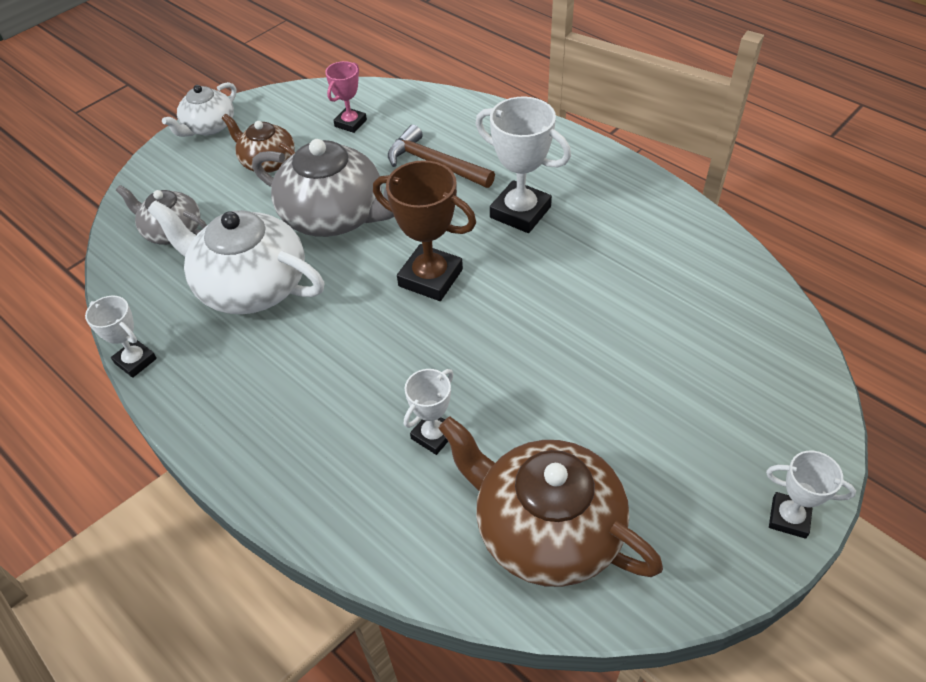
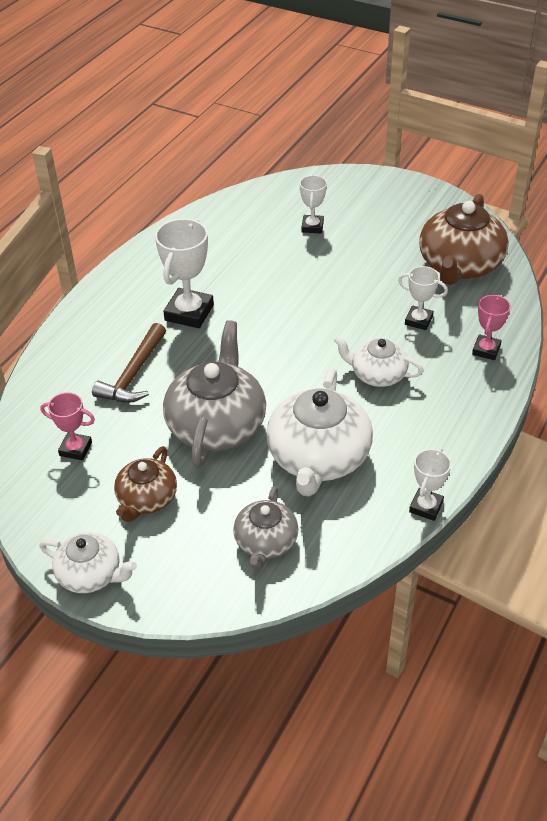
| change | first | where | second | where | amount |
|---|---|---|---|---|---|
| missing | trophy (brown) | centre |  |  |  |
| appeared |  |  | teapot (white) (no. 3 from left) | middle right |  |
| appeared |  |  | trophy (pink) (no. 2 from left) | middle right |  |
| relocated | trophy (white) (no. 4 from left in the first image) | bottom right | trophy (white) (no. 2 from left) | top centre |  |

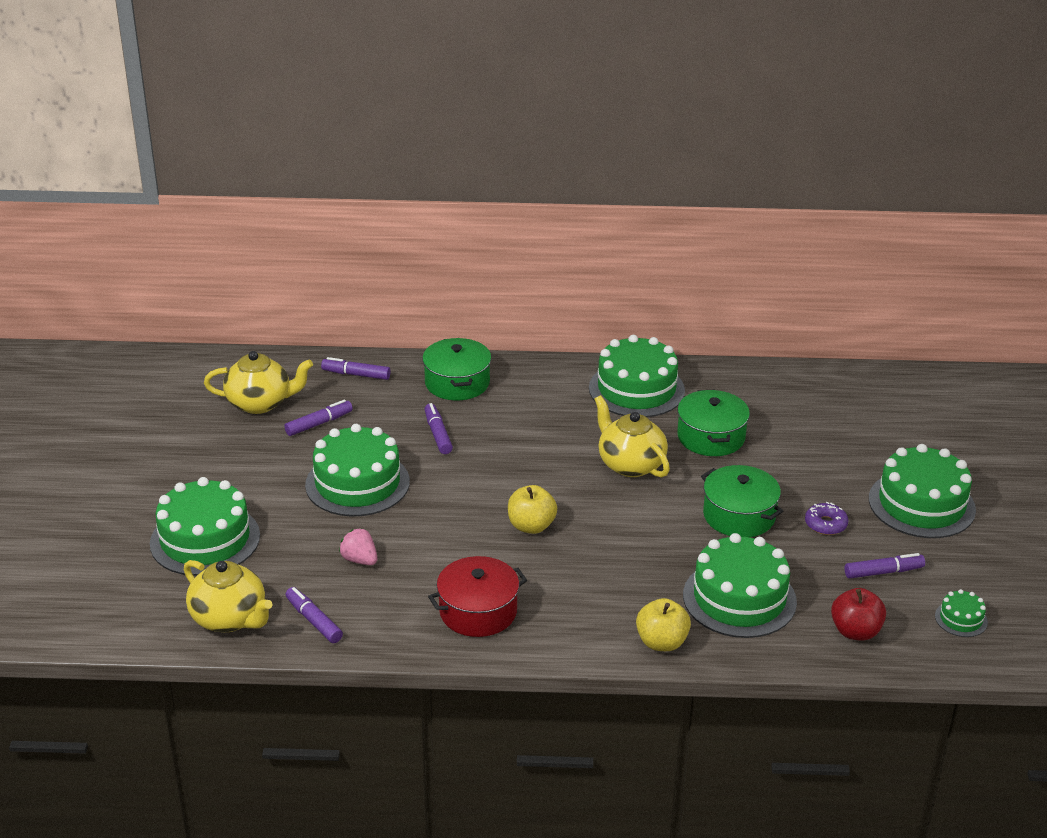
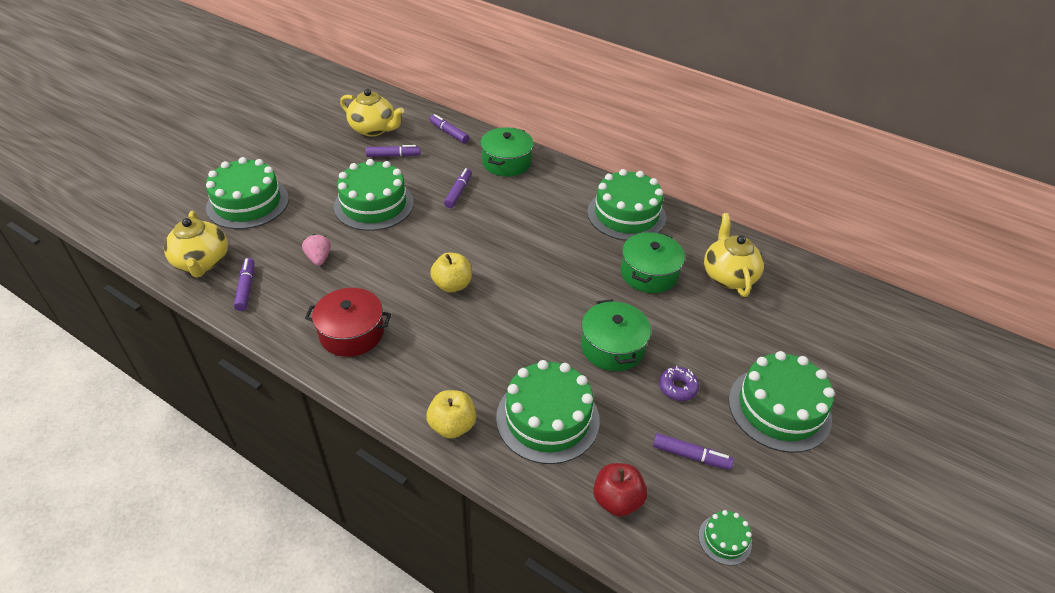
| change | first | where | second | where | amount |
|---|---|---|---|---|---|
| relocated | teapot (yellow) (no. 3 from left) | centre |  | middle right |  |

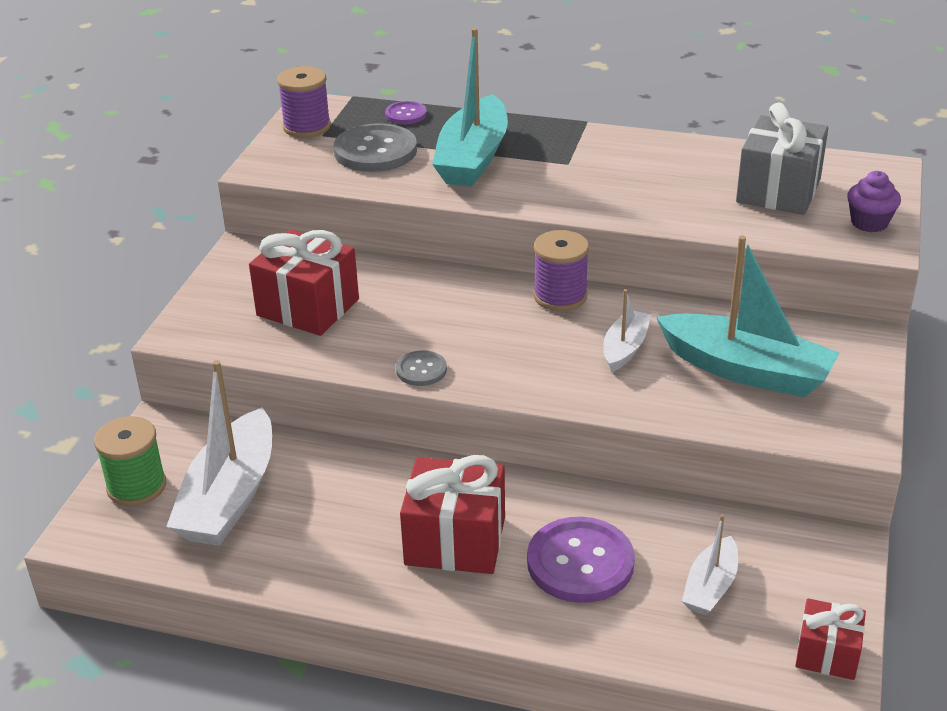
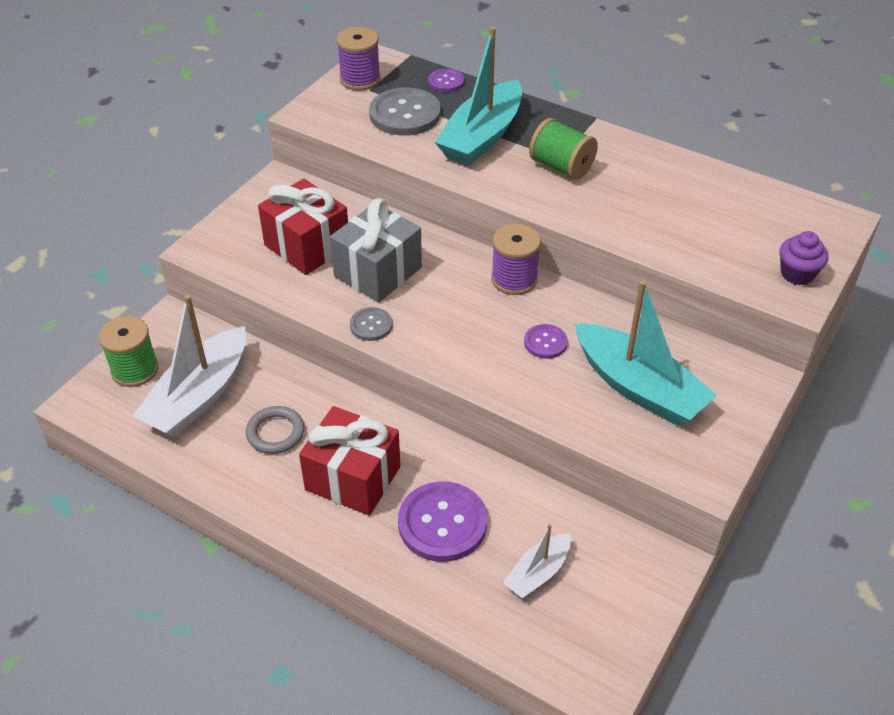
| change | first | where | second | where | amount |
|---|---|---|---|---|---|
| missing | gift (red) (no. 3 from left) | bottom right |  |  |  |
| appeared |  |  | ring (grey) | middle left |  |
| appeared |  |  | spool (green) (no. 2 from left) | top centre |  |
| relocated | gift (grey) | top right |  | centre |  |
| exchanged | boat (white) (no. 2 from left) | centre | button (purple) (no. 3 from left) | centre |  |

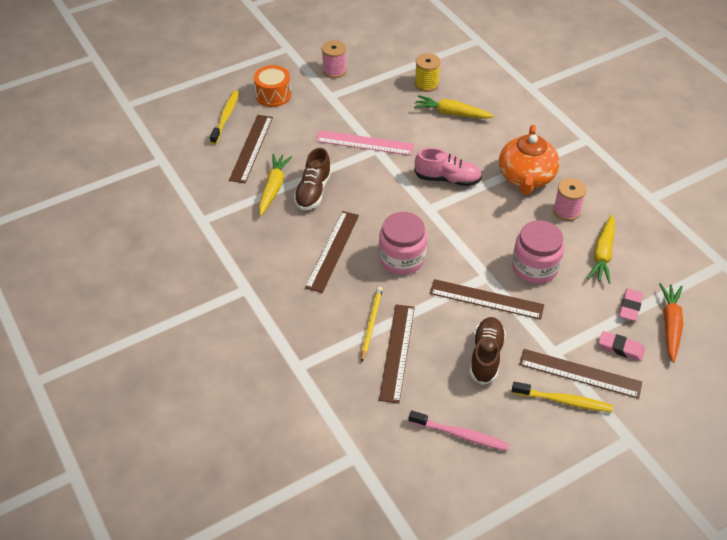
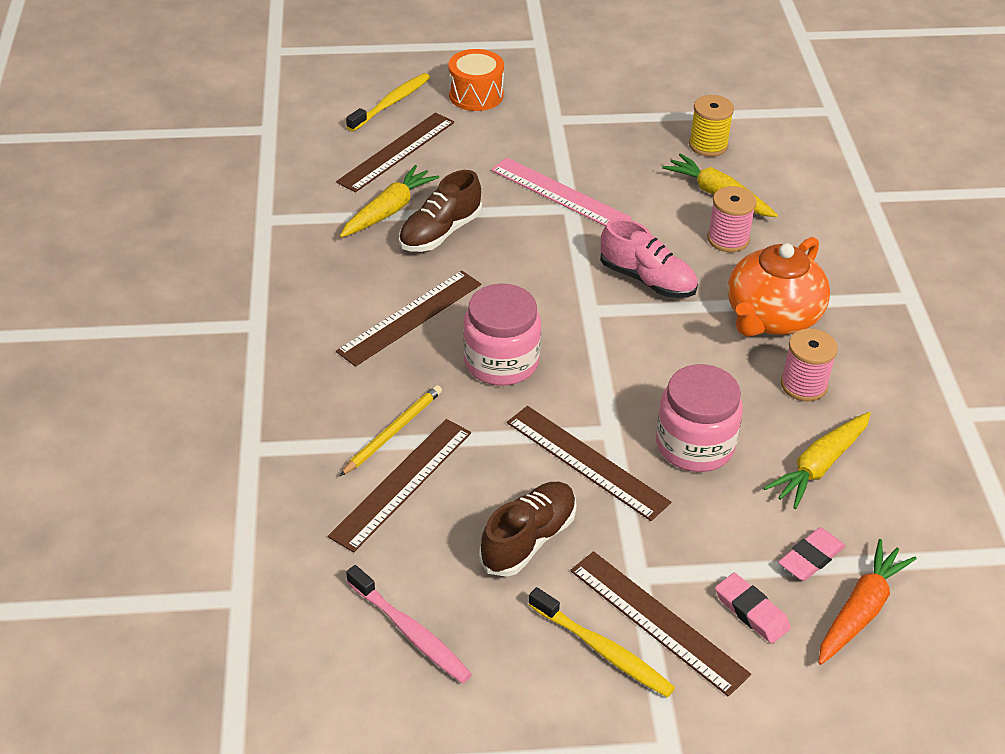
| change | first | where | second | where | amount |
|---|---|---|---|---|---|
| relocated | spool (pink) (no. 1 from left) | top centre |  | top right |  |

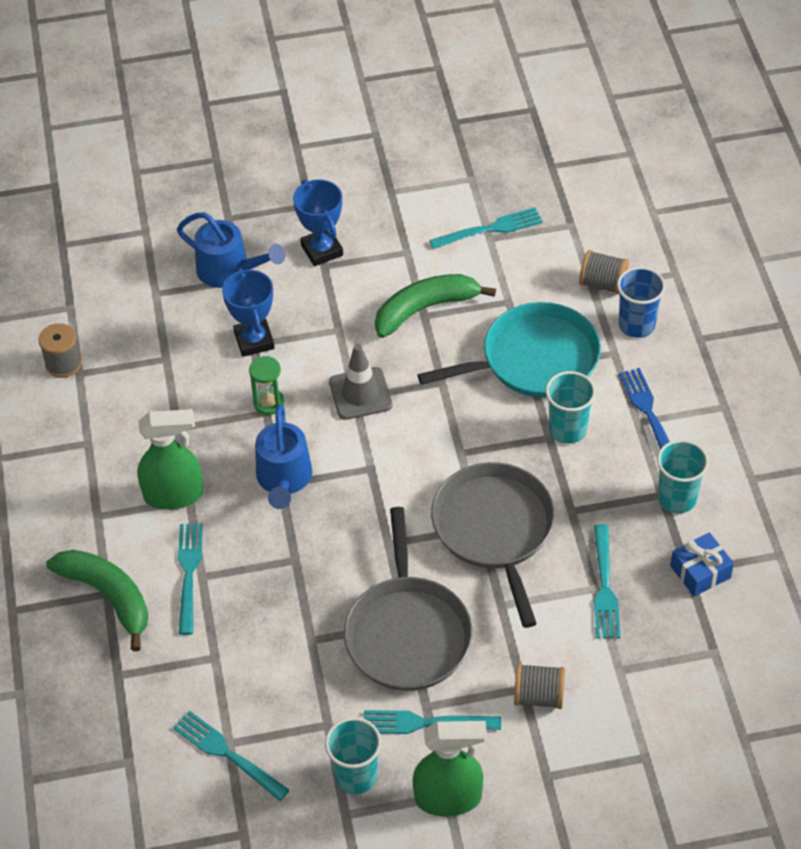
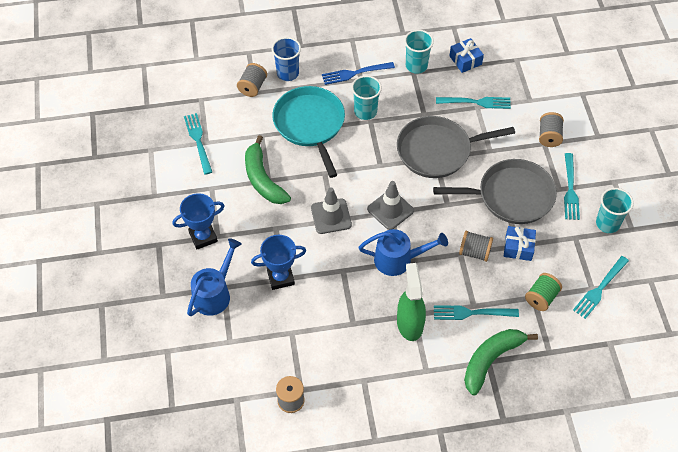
| change | first | where | second | where | amount |
|---|---|---|---|---|---|
| missing | hourglass (green) | middle left |  |  |  |
| missing | spray bottle (green) (no. 2 from left) | bottom centre |  |  |  |
| appeared |  |  | traffic cone (grey) (no. 2 from left) | centre |  |
| appeared |  |  | spool (grey) (no. 3 from left) | middle right |  |
| appeared |  |  | gift (blue) (no. 2 from left) | middle right |  |
| appeared |  |  | spool (green) | middle right |  |

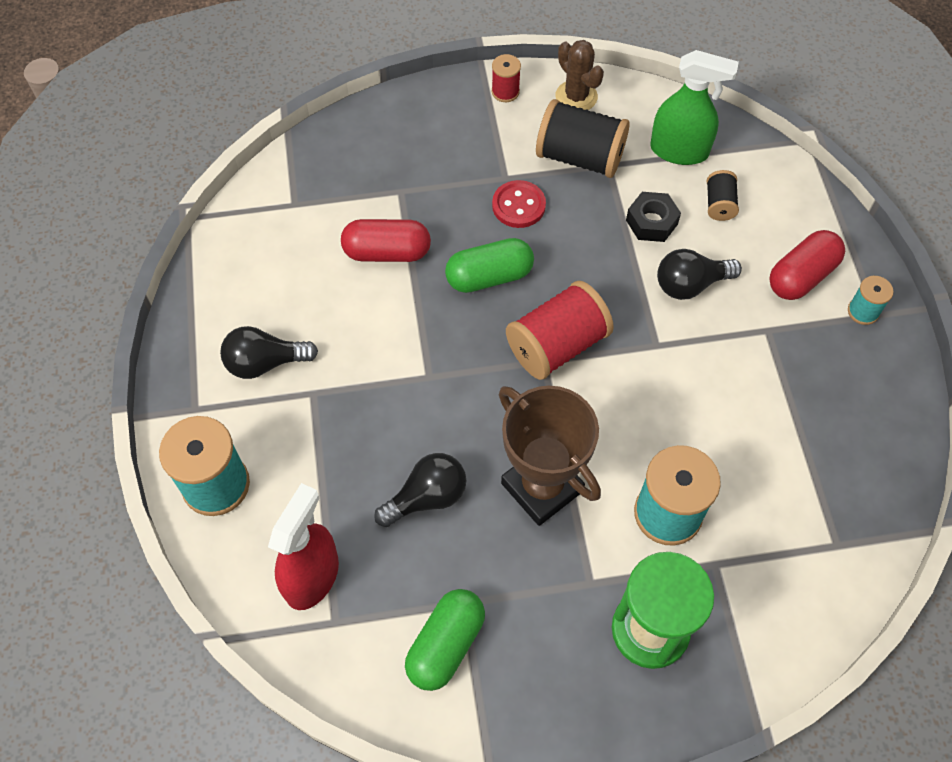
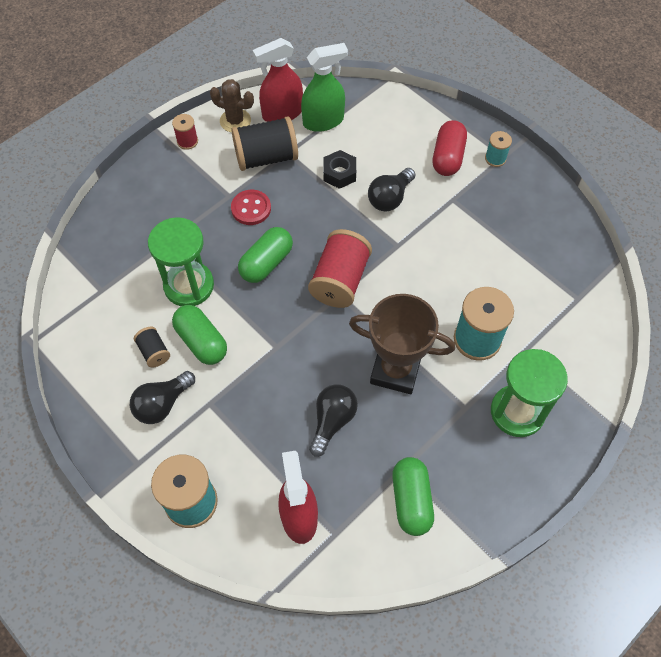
| change | first | where | second | where | amount |
|---|---|---|---|---|---|
| appeared |  |  | capsule (green) (no. 1 from left) | middle left |  |
| appeared |  |  | spray bottle (red) (no. 1 from left) | top centre |  |
| relocated | spool (black) (no. 2 from left in the first image) | top right | spool (black) (no. 1 from left) | middle left |  |
| exchanged | capsule (red) (no. 1 from left) | top centre | hourglass (green) (no. 1 from left) | middle left |  |

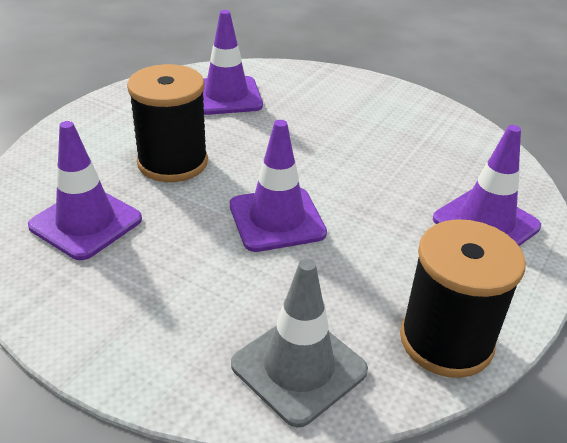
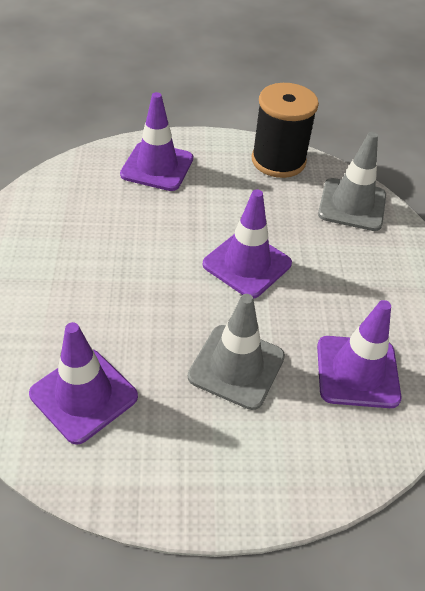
| change | first | where | second | where | amount |
|---|---|---|---|---|---|
| exchanged | spool (black) (no. 1 from left) | top left | traffic cone (grey) (no. 1 from left) | centre |  |

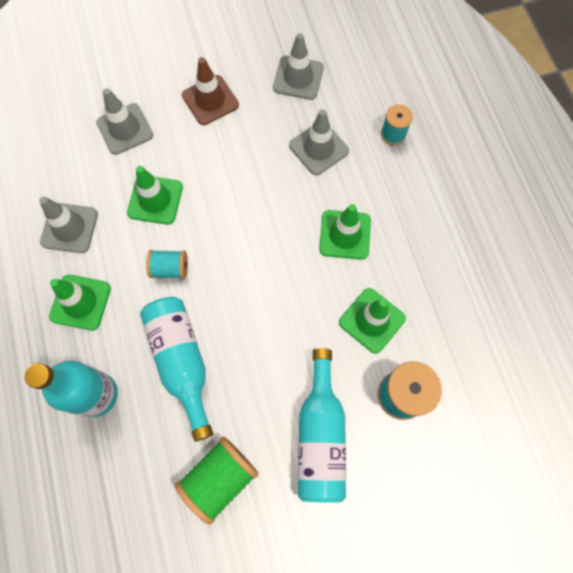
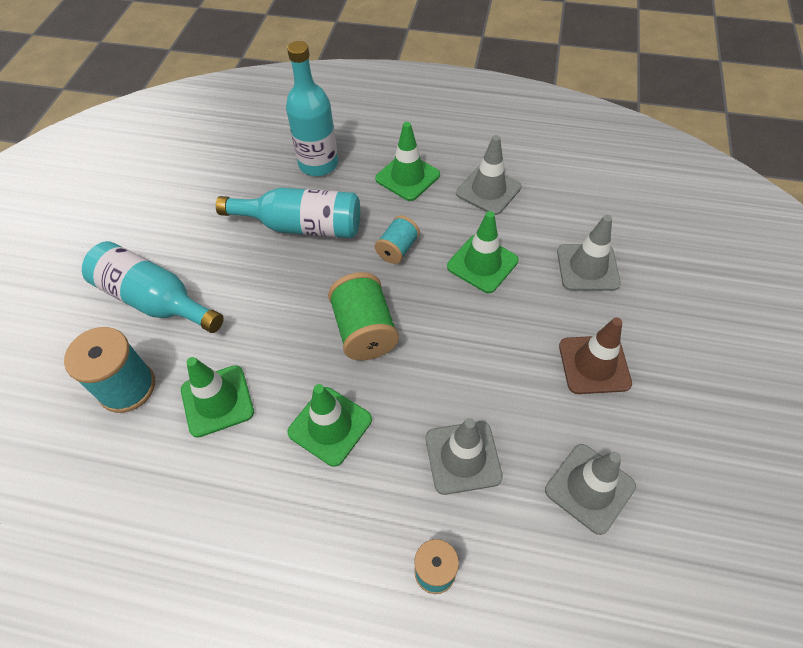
| change | first | where | second | where | amount |
|---|---|---|---|---|---|
| relocated | spool (green) | bottom centre |  | centre |  |

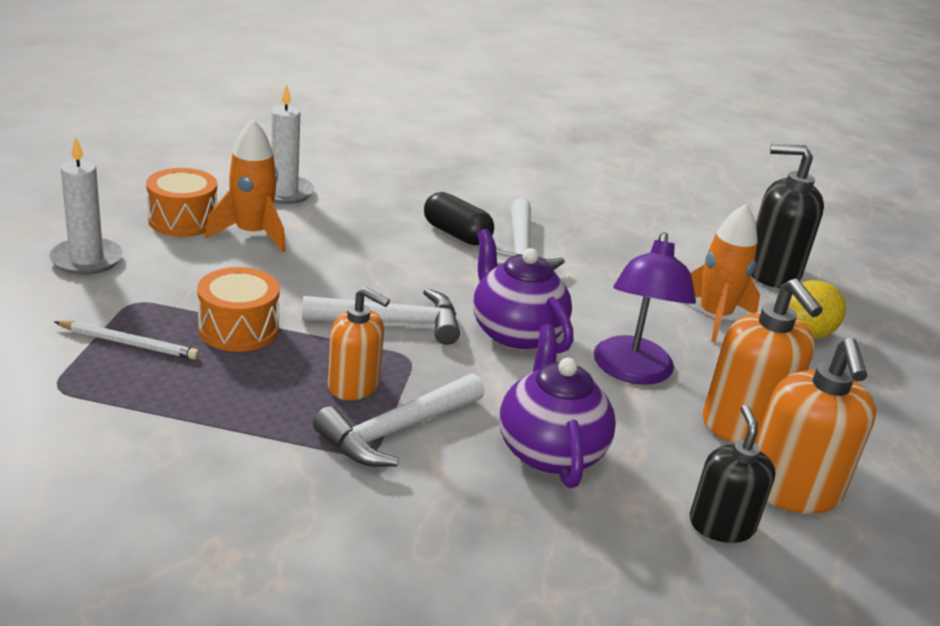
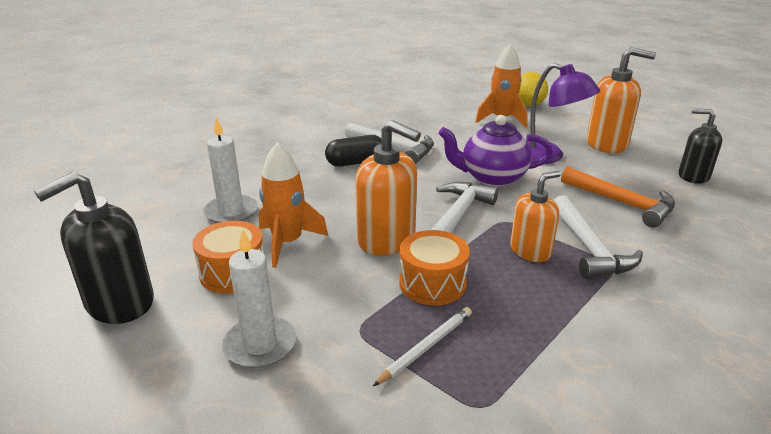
| change | first | where | second | where | amount |
|---|---|---|---|---|---|
| relocated | soap dispenser (black) (no. 2 from left in the first image) | middle right | soap dispenser (black) (no. 1 from left) | middle left |  |
| relocated | soap dispenser (orange) (no. 3 from left in the first image) | bottom right | soap dispenser (orange) (no. 1 from left) | centre |  |
| exchanged | teapot (purple) (no. 2 from left) | centre | hammer (orange) | middle right |  |

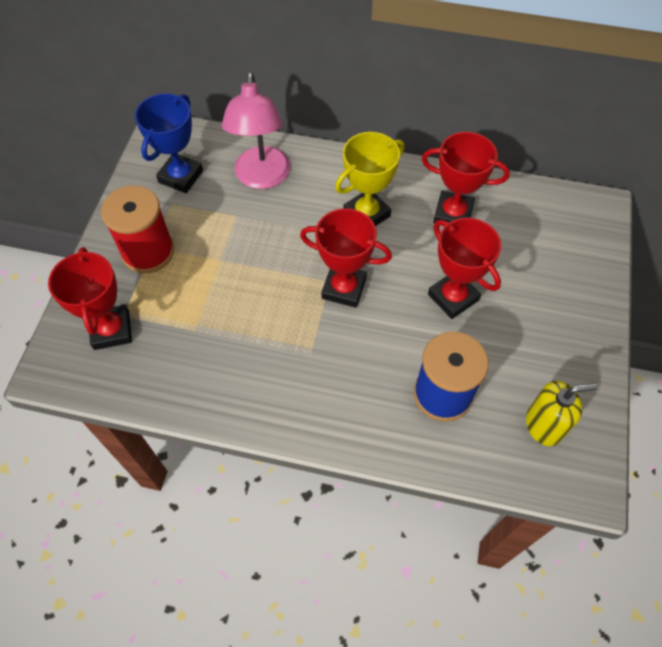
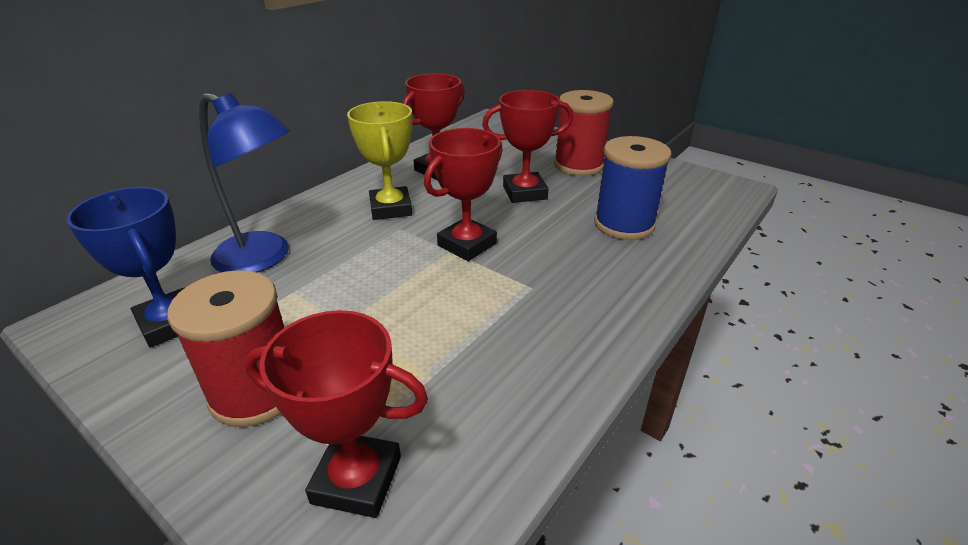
| change | first | where | second | where | amount |
|---|---|---|---|---|---|
| missing | soap dispenser (yellow) | middle right |  |  |  |
| appeared |  |  | spool (red) (no. 2 from left) | top centre |  |
| colour | lamp (pink) | top centre | lamp (blue) | middle left |  |

